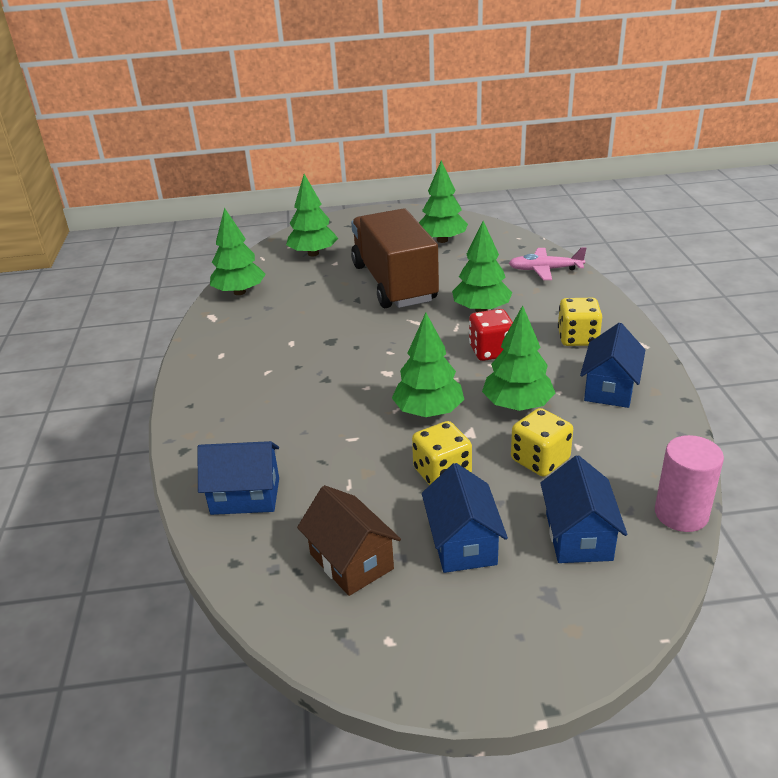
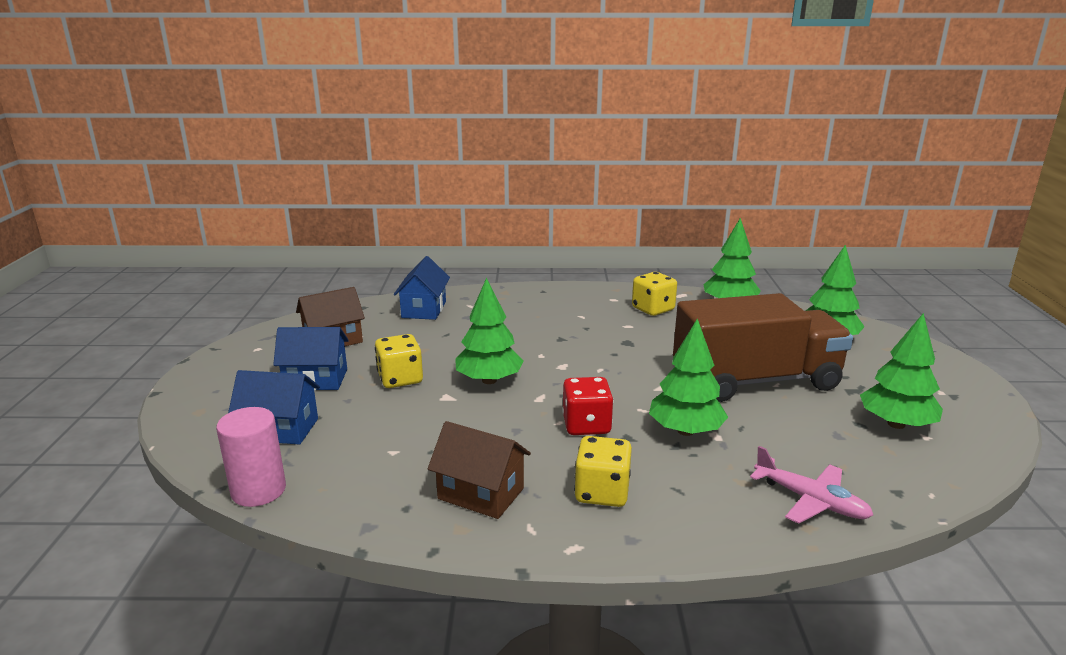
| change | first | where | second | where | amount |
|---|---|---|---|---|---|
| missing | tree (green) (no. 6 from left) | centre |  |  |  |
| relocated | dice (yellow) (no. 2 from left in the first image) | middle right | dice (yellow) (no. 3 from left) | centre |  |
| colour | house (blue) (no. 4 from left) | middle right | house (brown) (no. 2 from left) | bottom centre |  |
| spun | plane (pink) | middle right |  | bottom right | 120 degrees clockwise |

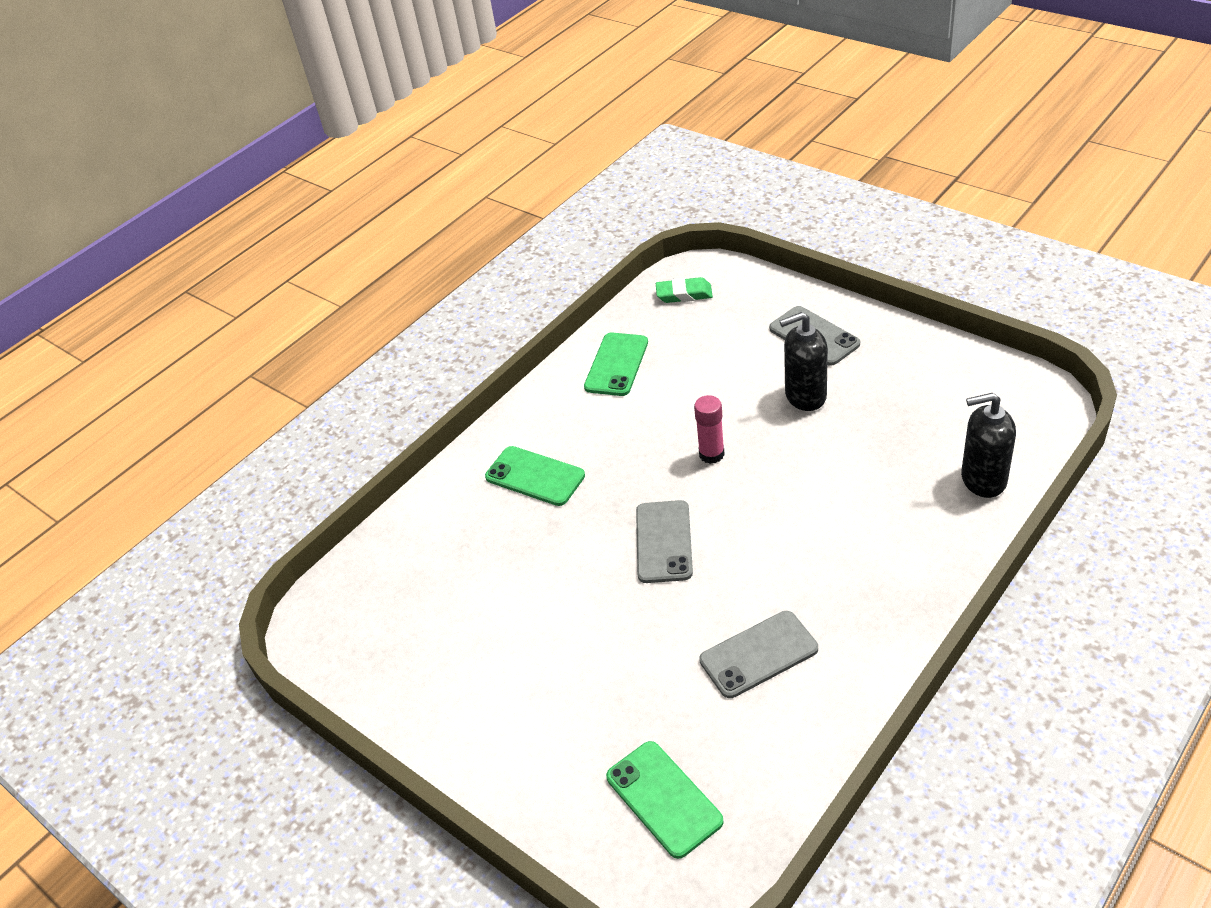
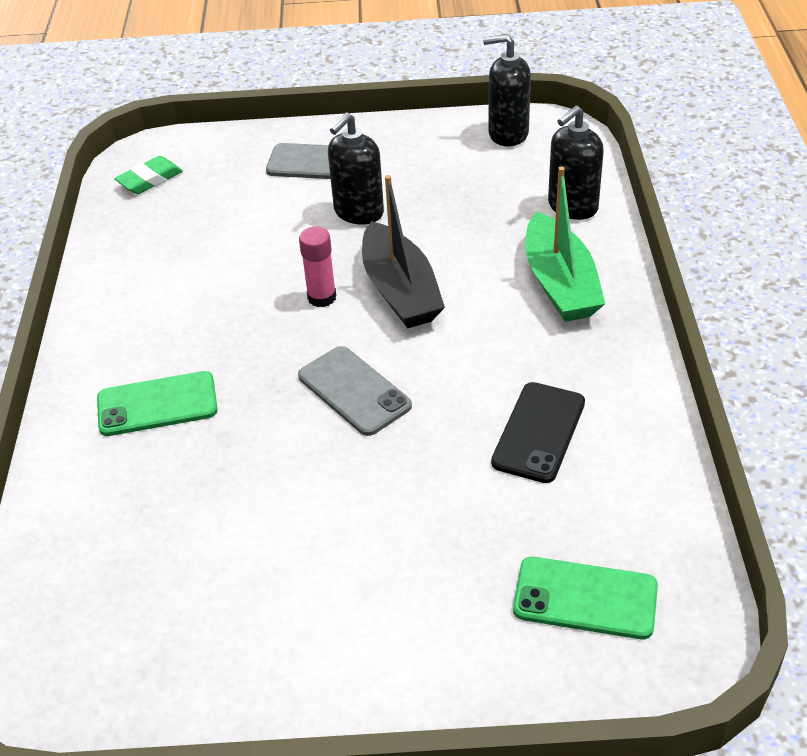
| change | first | where | second | where | amount |
|---|---|---|---|---|---|
| missing | phone (green) (no. 2 from left) | centre |  |  |  |
| appeared |  |  | boat (black) | top centre |  |
| appeared |  |  | soap dispenser (black) (no. 2 from left) | top centre |  |
| appeared |  |  | boat (green) | top right |  |
| colour | phone (grey) (no. 2 from left) | bottom centre | phone (black) | middle right |  |

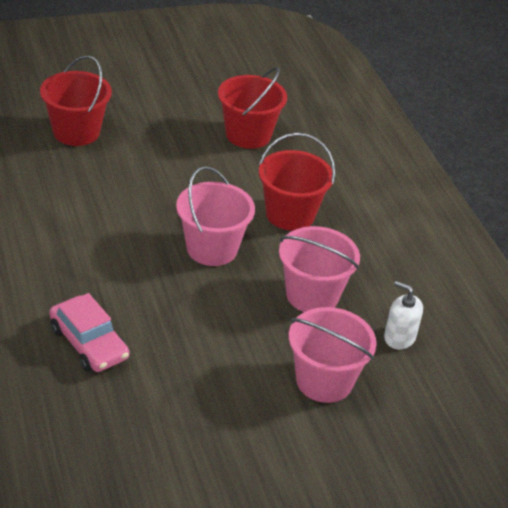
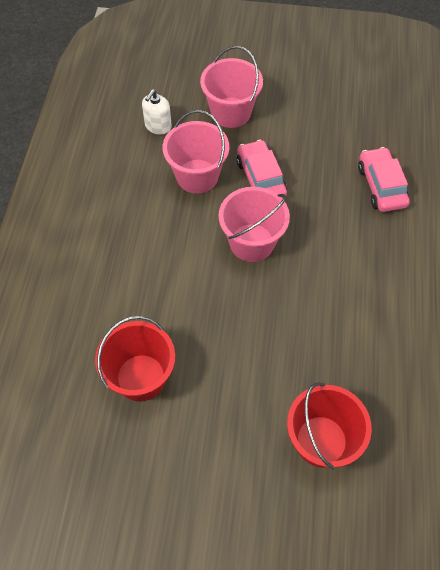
| change | first | where | second | where | amount |
|---|---|---|---|---|---|
| missing | bucket (red) (no. 3 from left) | centre |  |  |  |
| appeared |  |  | car (pink) (no. 1 from left) | top centre |  |
| spun | soap dispenser (white) | middle right |  | top centre | 60 degrees clockwise |

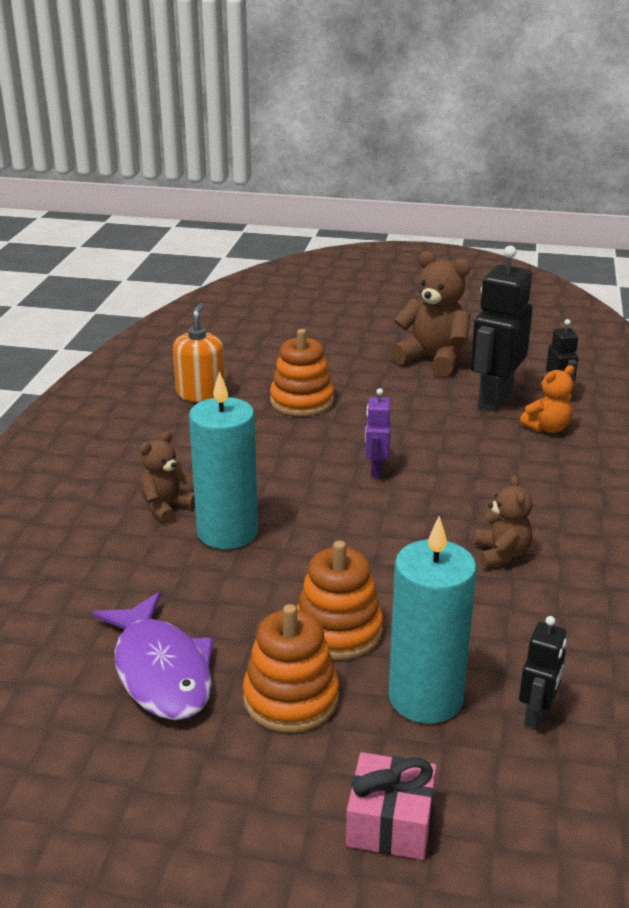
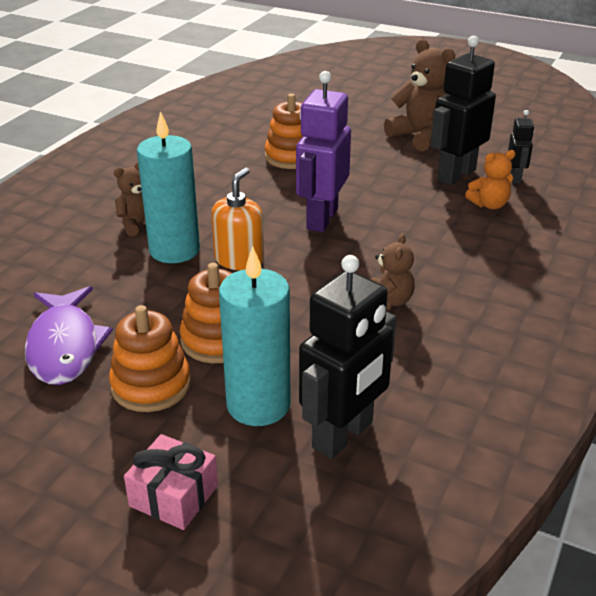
| change | first | where | second | where | amount |
|---|---|---|---|---|---|
| relocated | soap dispenser (orange) | middle left |  | centre |  |
| size | robot (purple) | centre |  | top centre | x1.95 |
| size | robot (black) (no. 2 from left in the first image) | bottom right | robot (black) (no. 1 from left) | centre | x1.95 |

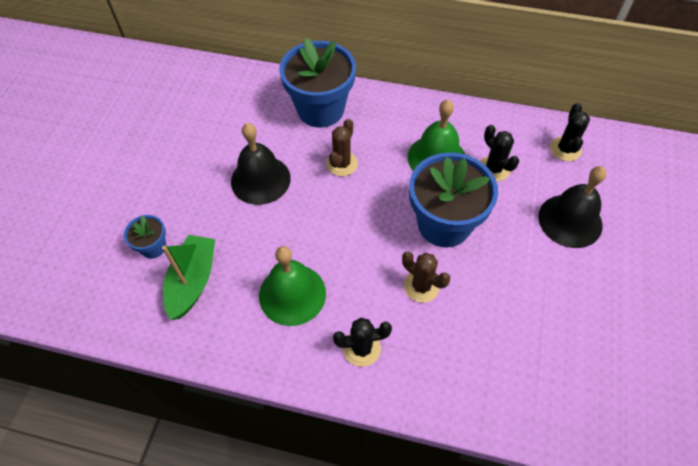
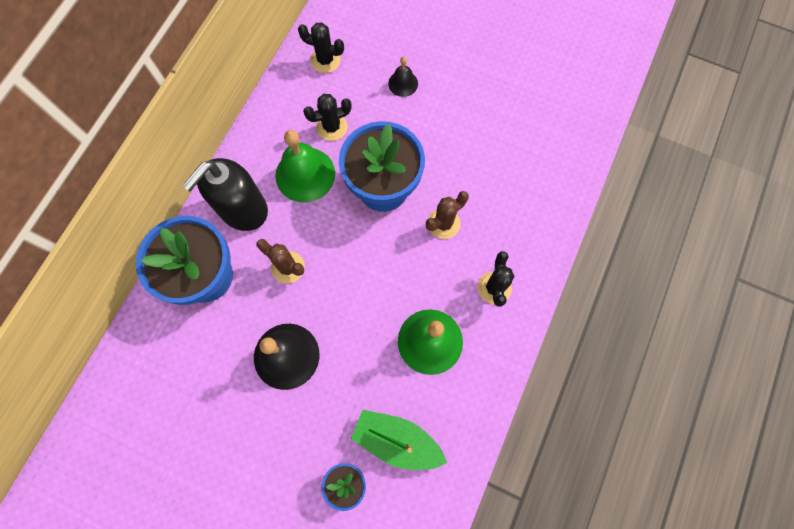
| change | first | where | second | where | amount |
|---|---|---|---|---|---|
| appeared |  |  | soap dispenser (black) | middle left |  |
| size | bell (black) (no. 2 from left) | middle right |  | top centre | x0.52 |

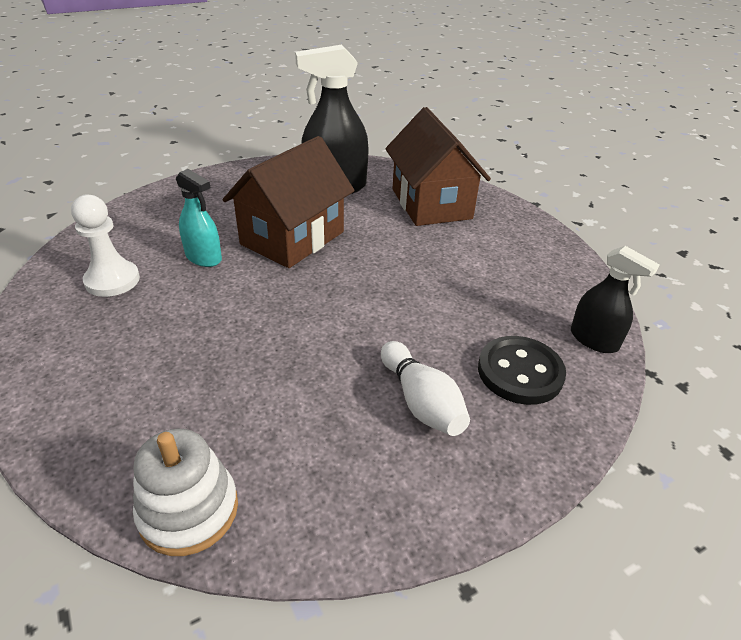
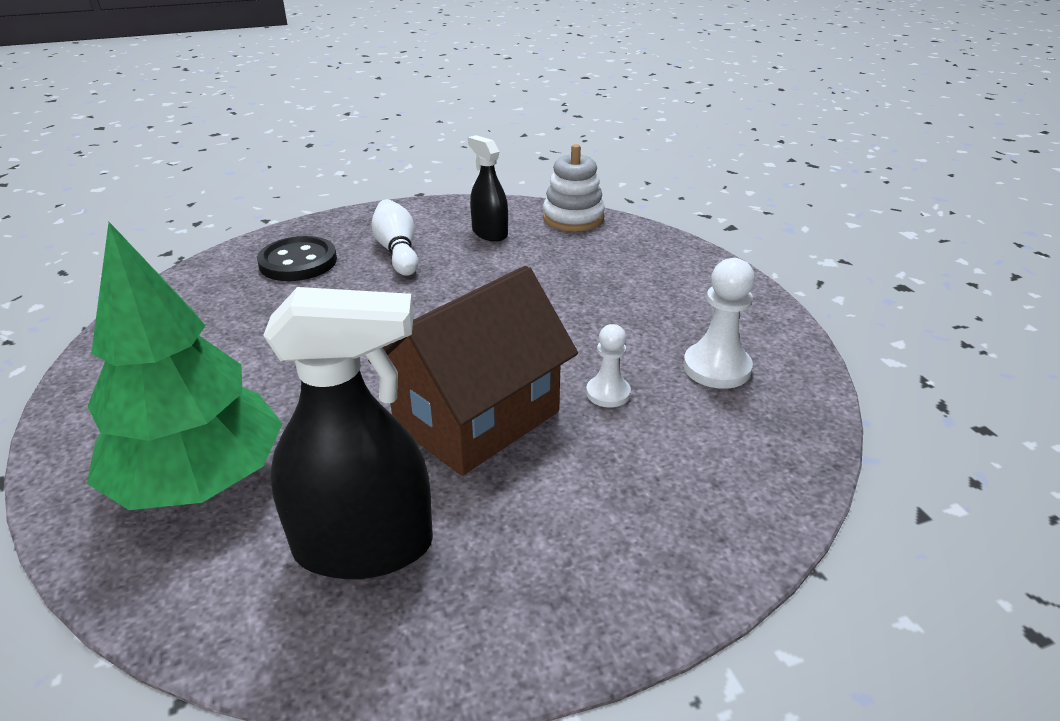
| change | first | where | second | where | amount |
|---|---|---|---|---|---|
| relocated | spray bottle (black) (no. 2 from left) | middle right |  | top centre |  |
| exchanged | spray bottle (turquoise) | middle left | pawn (white) (no. 1 from left) | centre |  |
| exchanged | house (brown) (no. 2 from left) | top centre | tree (green) | middle left |  |

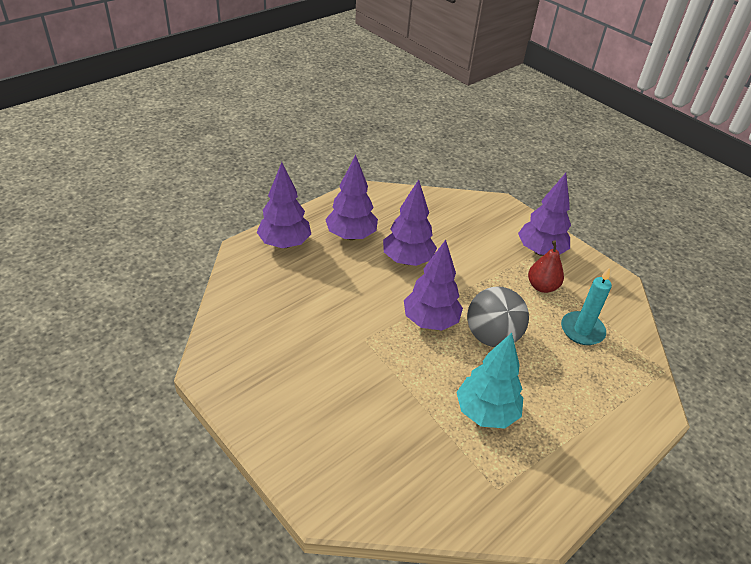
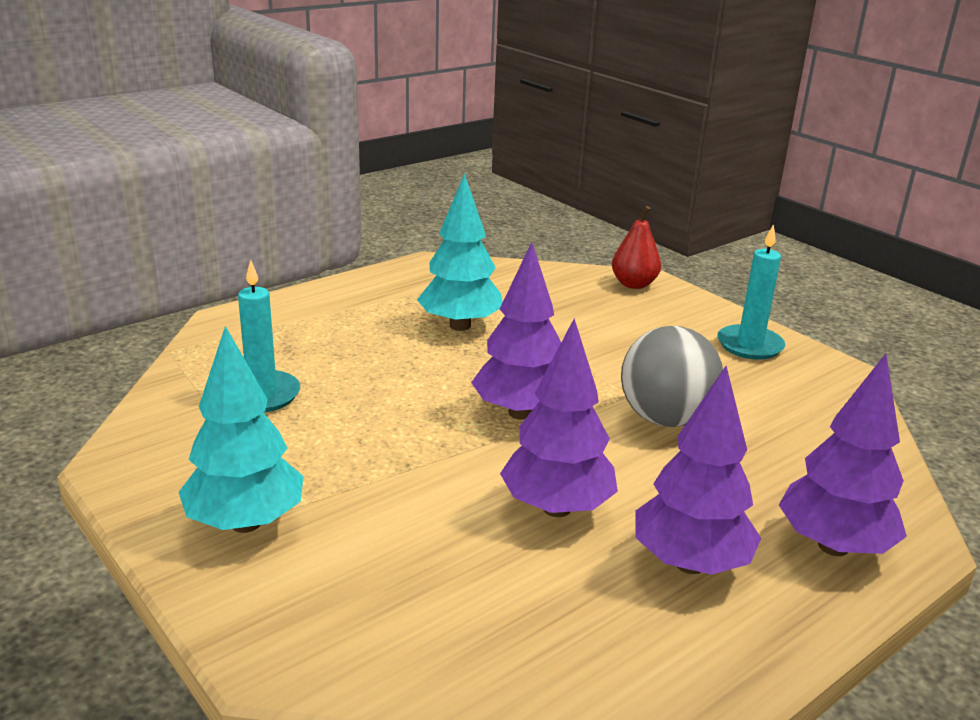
| change | first | where | second | where | amount |
|---|---|---|---|---|---|
| appeared |  |  | candle (turquoise) (no. 2 from left) | middle right |  |
| relocated | ball (grey) | centre |  | middle right |  |
| relocated | pear (red) | middle right |  | centre |  |
| colour | tree (purple) (no. 5 from left) | middle right | tree (turquoise) (no. 1 from left) | middle left |  |

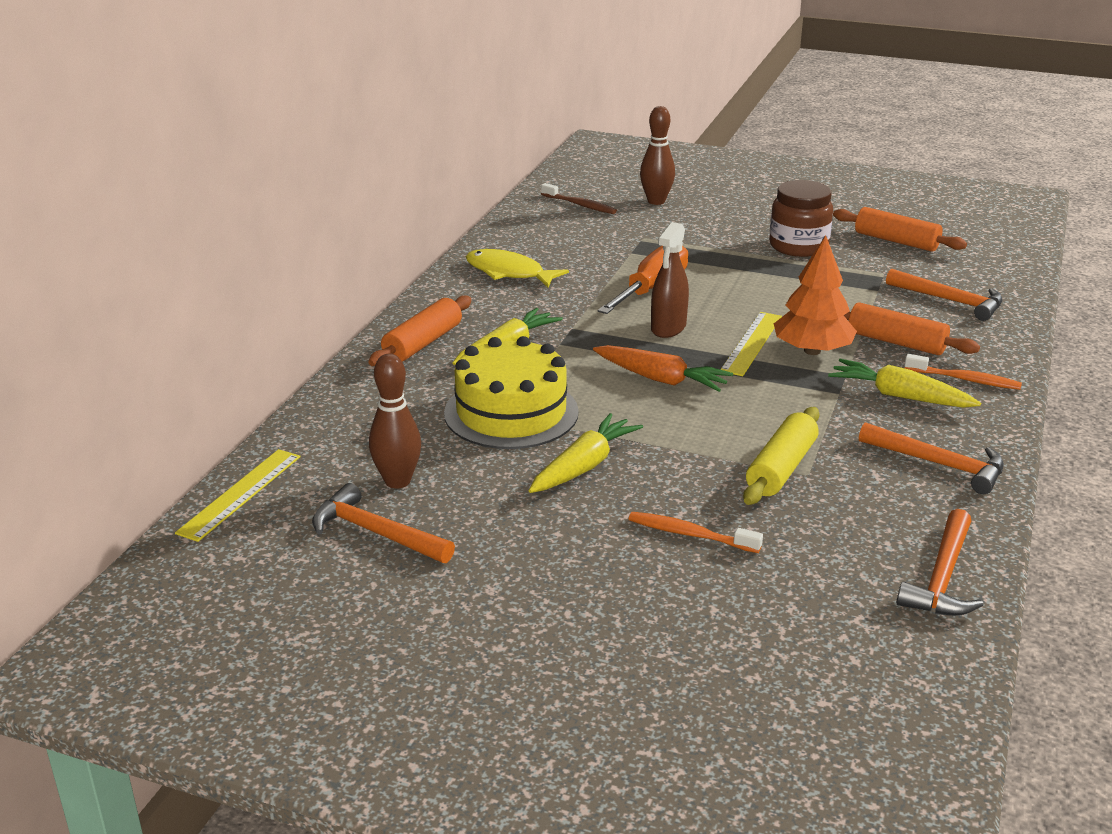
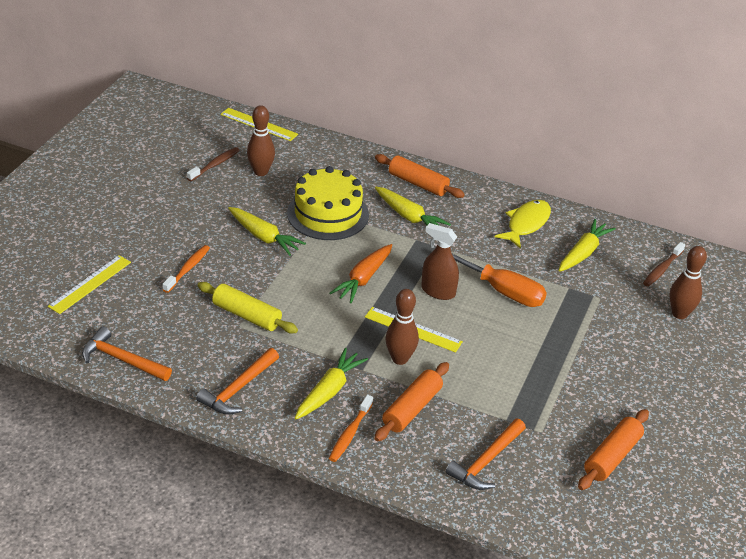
| change | first | where | second | where | amount |
|---|---|---|---|---|---|
| missing | jar (brown) | top right |  |  |  |
| appeared |  |  | ruler (yellow) (no. 1 from left) | middle left |  |
| appeared |  |  | carrot (yellow) (no. 4 from left) | middle right |  |
| exchanged | hammer (orange) (no. 1 from left) | centre | toothbrush (brown) (no. 1 from left) | top left |  |
| exchanged | tree (orange) | middle right | bowling pin (brown) (no. 2 from left) | centre |  |

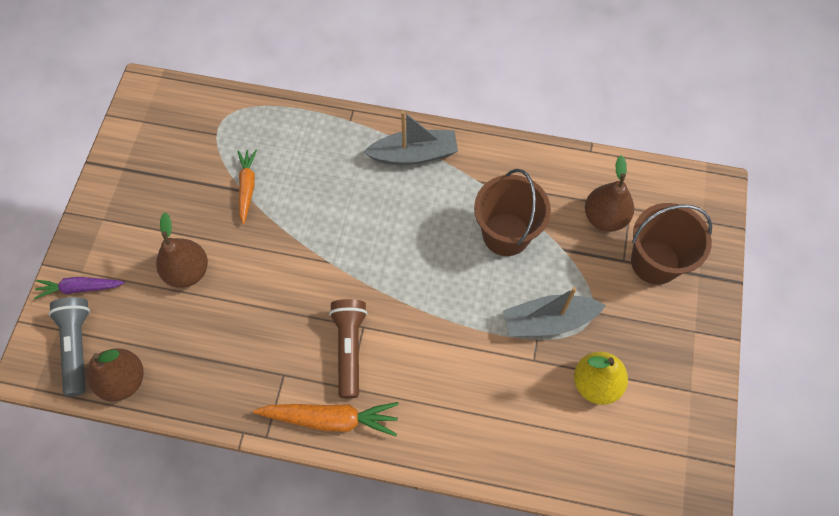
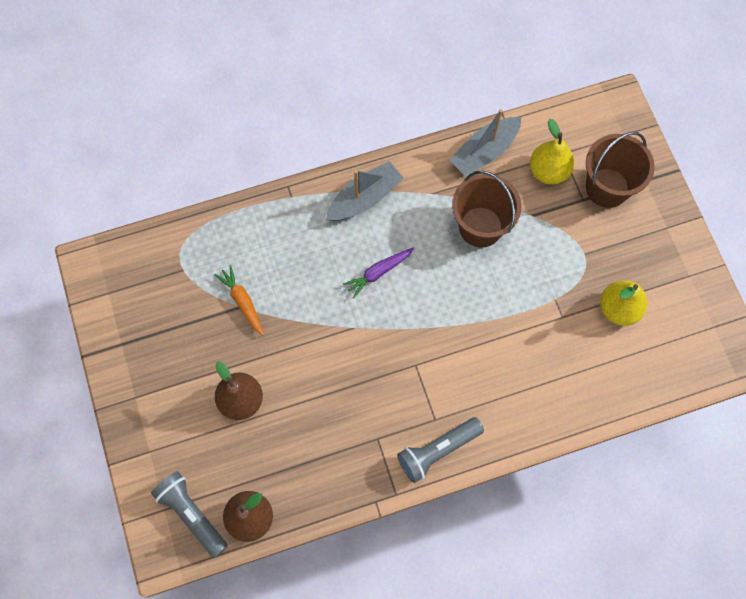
| change | first | where | second | where | amount |
|---|---|---|---|---|---|
| missing | flashlight (brown) | bottom centre |  |  |  |
| relocated | carrot (purple) | middle left |  | centre |  |
| relocated | boat (grey) (no. 2 from left) | centre |  | top centre |  |
| exchanged | carrot (orange) (no. 2 from left) | bottom centre | flashlight (grey) (no. 2 from left) | bottom centre |  |
| colour | pear (brown) (no. 3 from left) | middle right | pear (yellow) (no. 1 from left) | top right |  |

